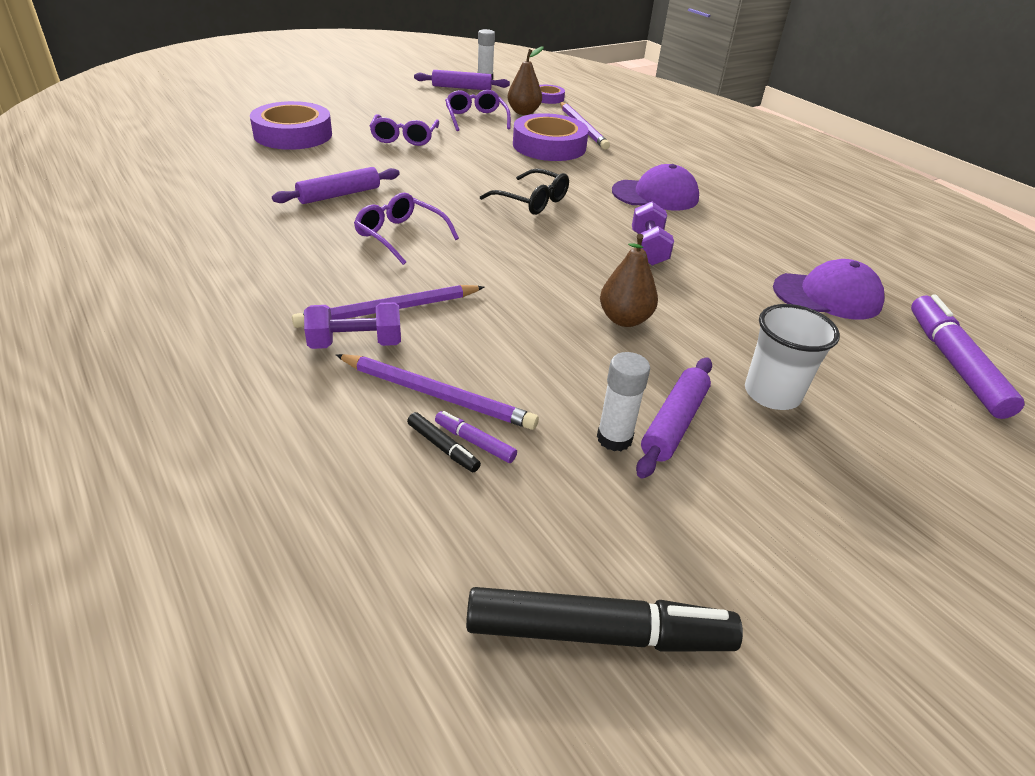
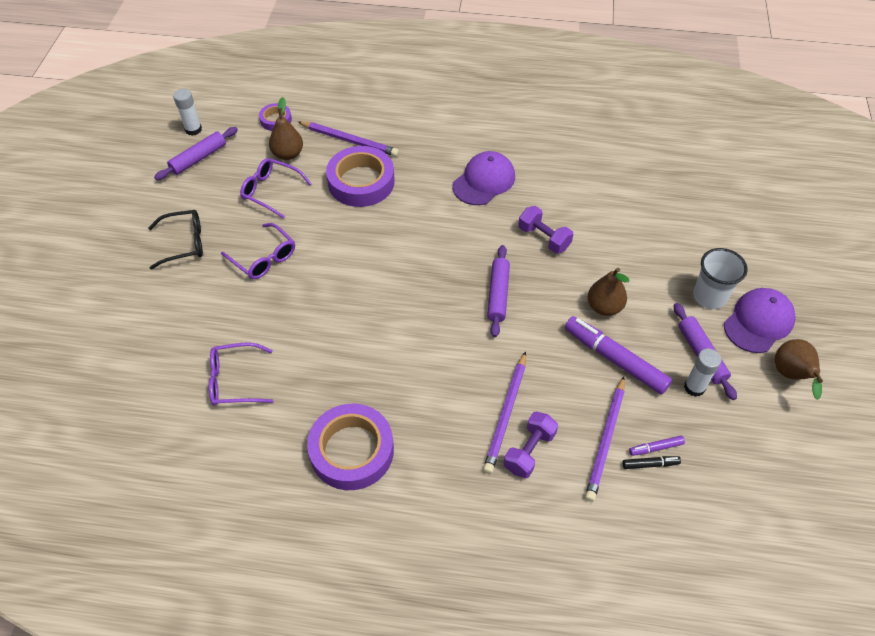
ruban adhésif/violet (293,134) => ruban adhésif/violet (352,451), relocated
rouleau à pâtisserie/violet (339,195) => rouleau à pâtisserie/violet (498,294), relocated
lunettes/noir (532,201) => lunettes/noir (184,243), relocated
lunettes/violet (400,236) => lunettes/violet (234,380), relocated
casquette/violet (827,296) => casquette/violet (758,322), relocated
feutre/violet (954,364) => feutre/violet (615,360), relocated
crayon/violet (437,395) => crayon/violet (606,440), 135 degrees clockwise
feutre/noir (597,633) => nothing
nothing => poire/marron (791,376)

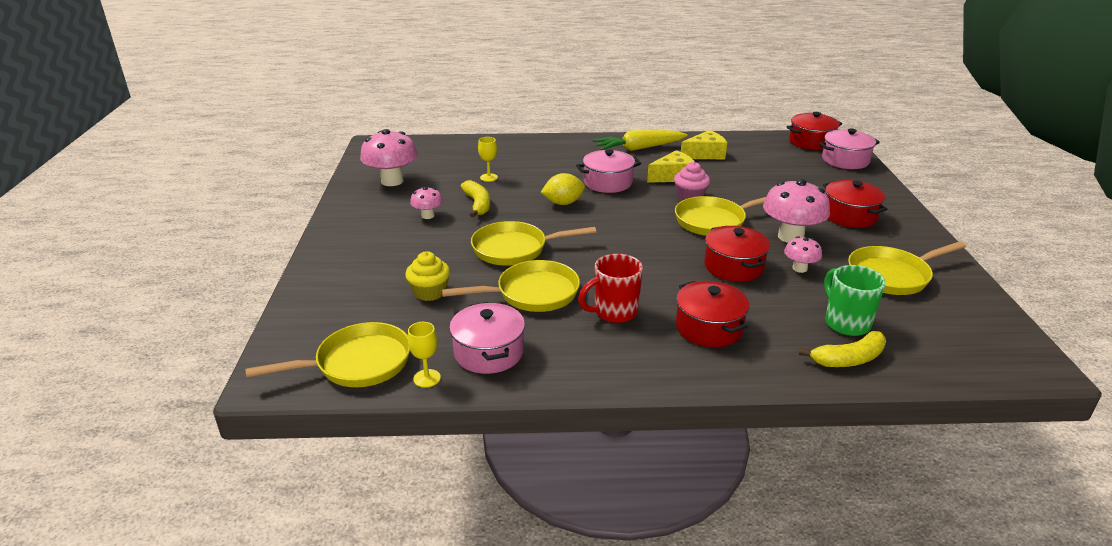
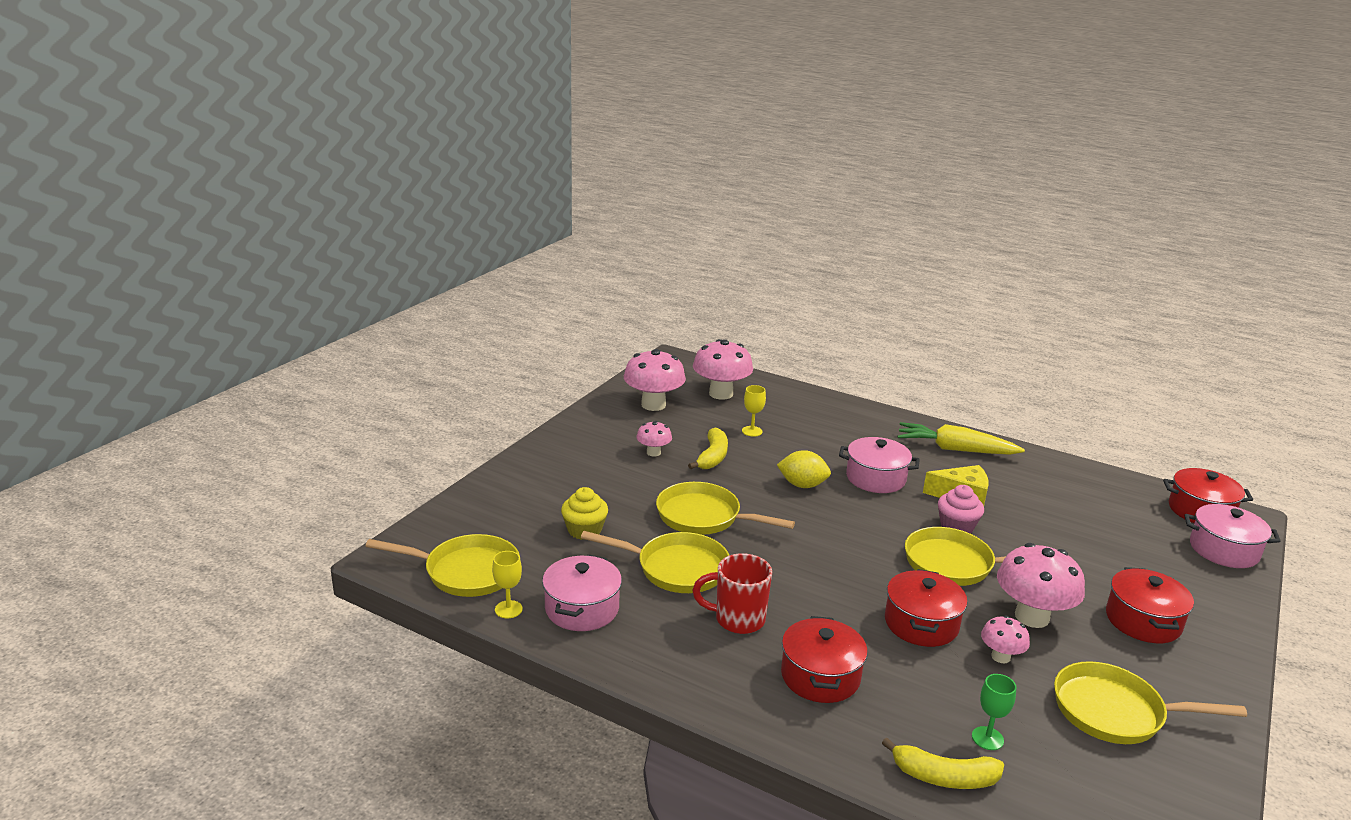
fromage/jaune (705,154) => nothing
tasse/vert (845,322) => verre à pied/vert (987,738)
nothing => champignon/rose (721,394)

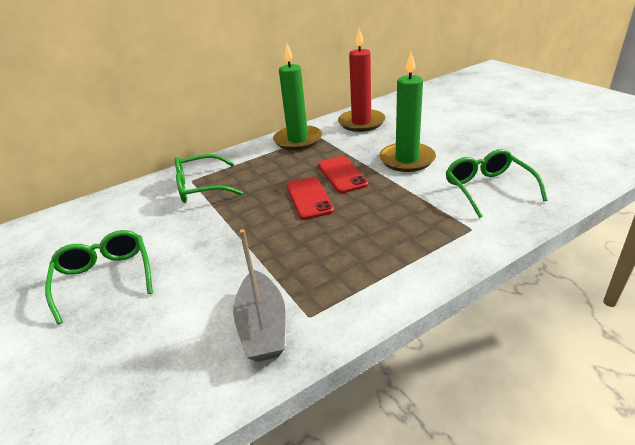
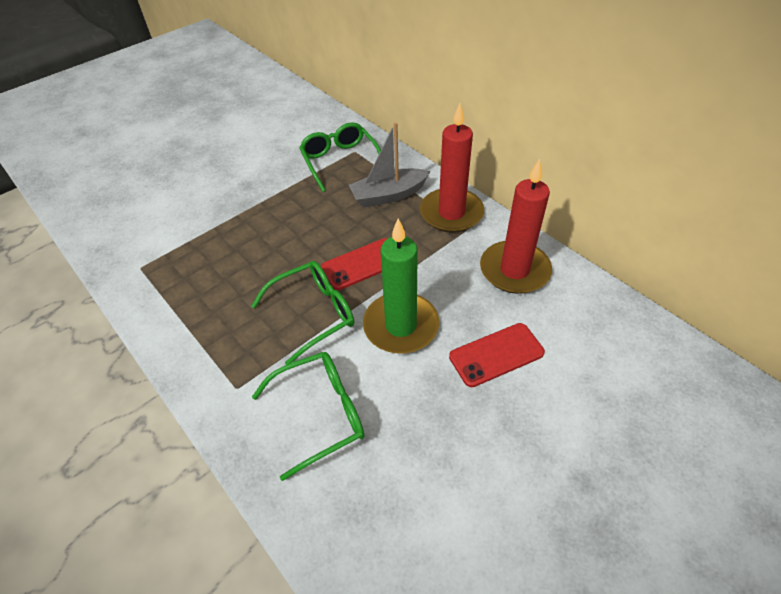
bougie/vert (298,140) => bougie/rouge (451,213)
téléphone/rouge (309,198) => téléphone/rouge (496,355), relocated
bateau/gris (263,326) => bateau/gris (388,195), relocated
lunettes/vert (105,278) => lunettes/vert (313,314), relocated

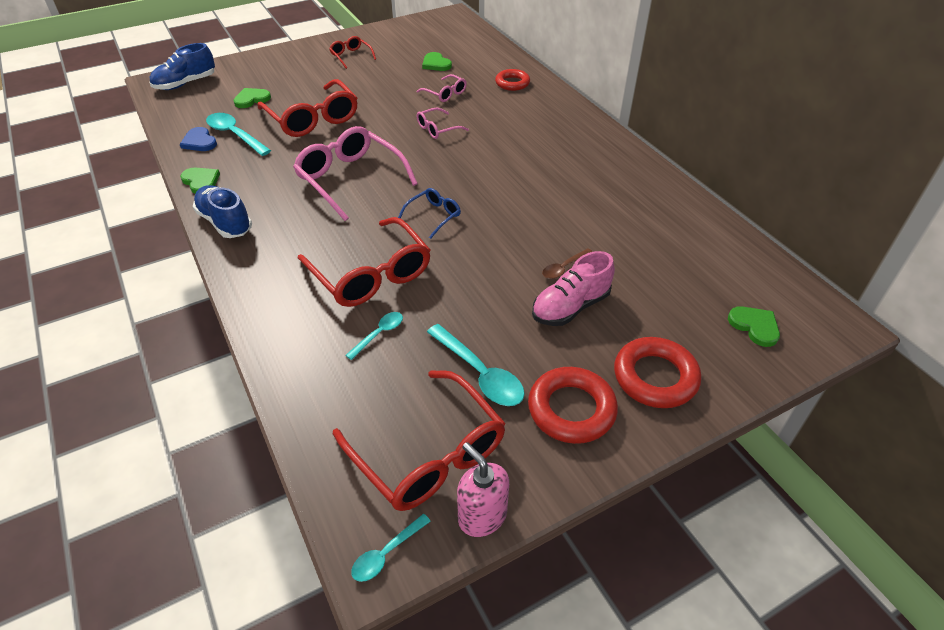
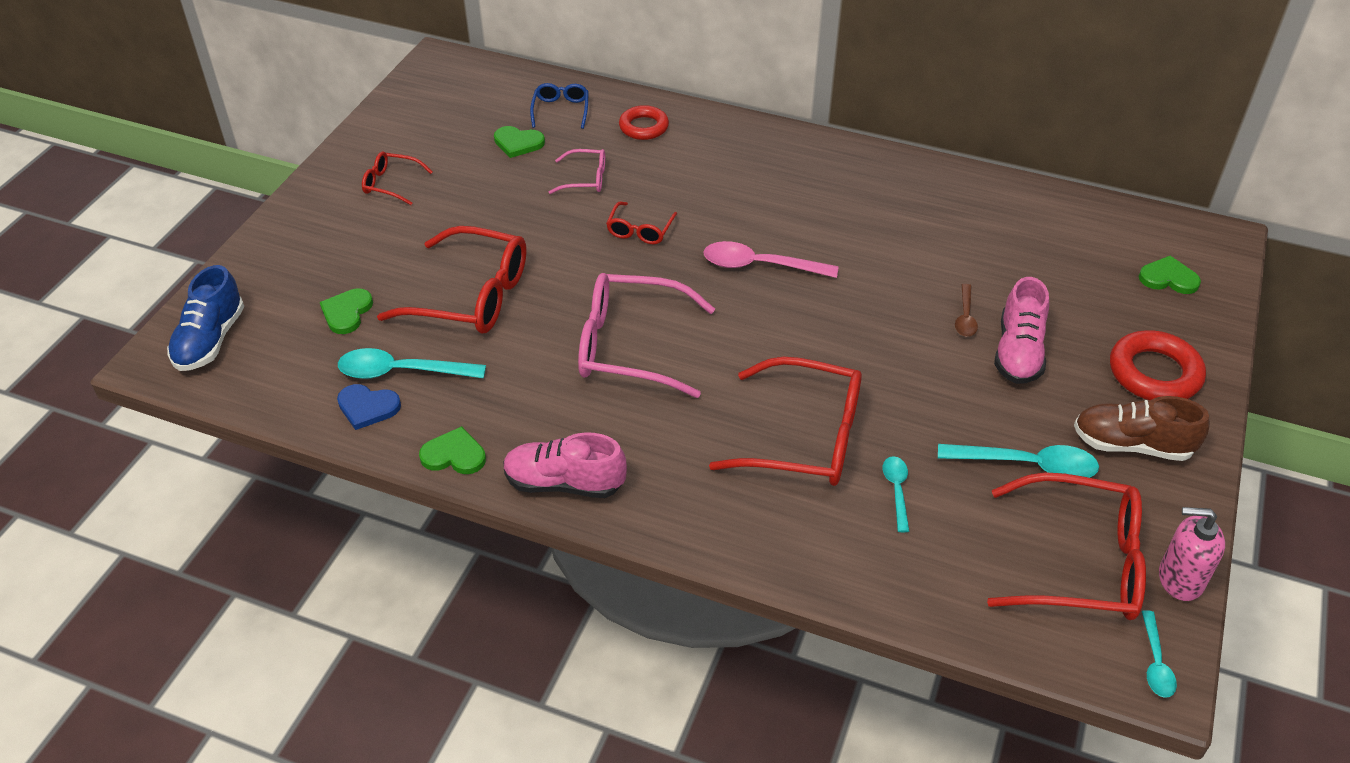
lunettes/rose (437,129) => lunettes/rouge (640,230)
chaussure/bleu (225,222) => chaussure/rose (564,483)
lunettes/bleu (434,216) => lunettes/bleu (561,110), relocated
anneau/rouge (571,409) => chaussure/marron (1131,445)
nothing => cuillère/rose (760,266)

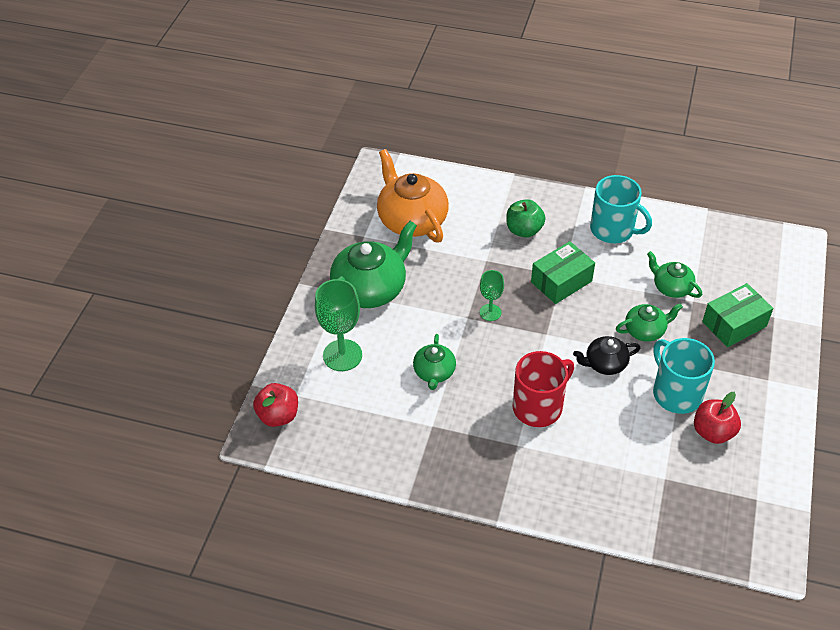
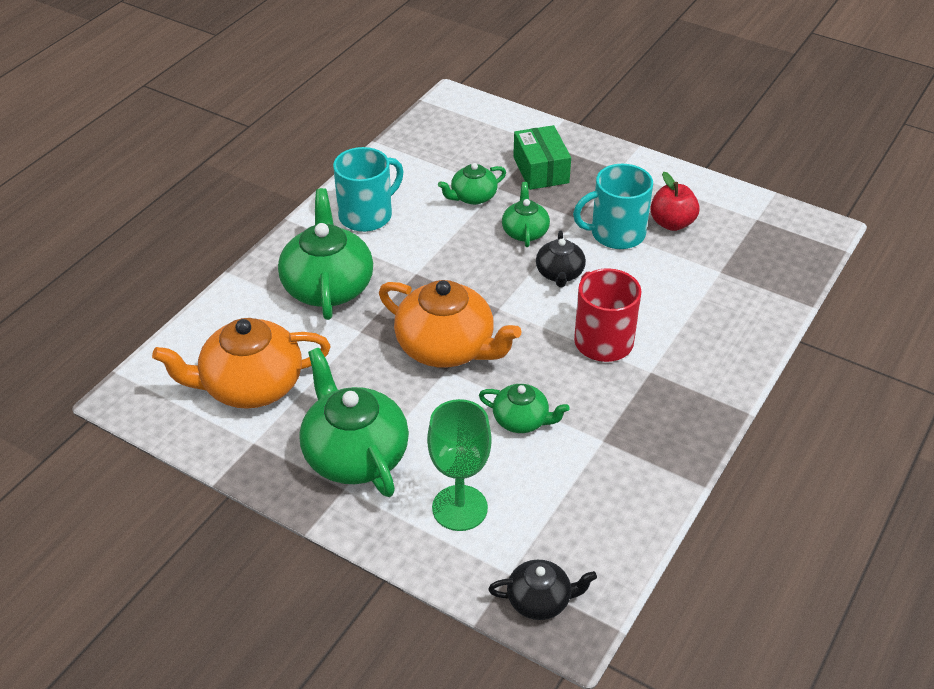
pomme/vert (524,230) => théière/vert (328,286)
boîte/vert (561,281) => nothing
verre à pied/vert (490,312) => théière/orange (447,347)
pomme/rouge (278,416) => théière/noir (540,600)

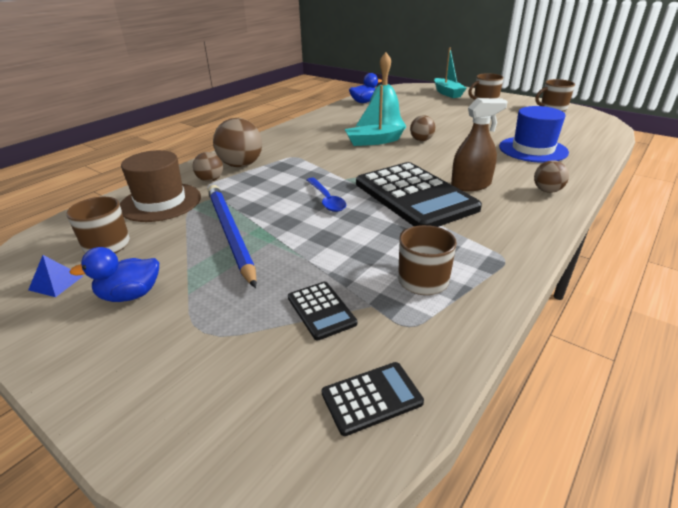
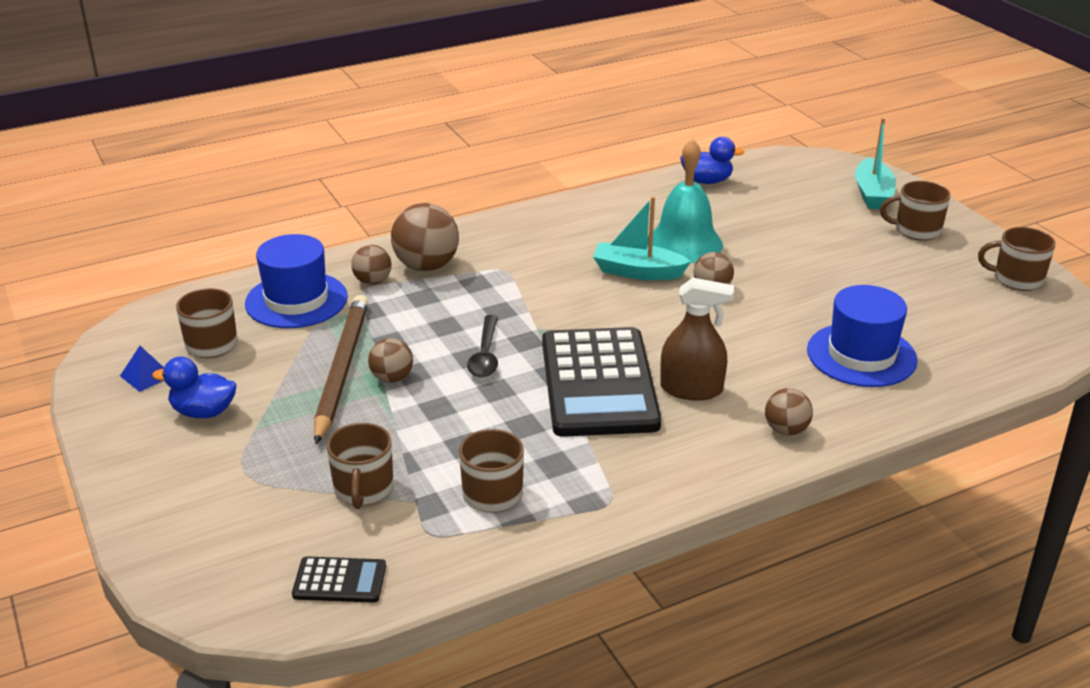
chapeau/marron (160,202) => chapeau/bleu (296,300)
cuillère/bleu (326,199) => cuillère/noir (485,355)
crayon/bleu (230,234) => crayon/marron (341,369)
calculatrice/noir (321,310) => tasse/marron (363,489)
nothing => balle/marron (392,378)

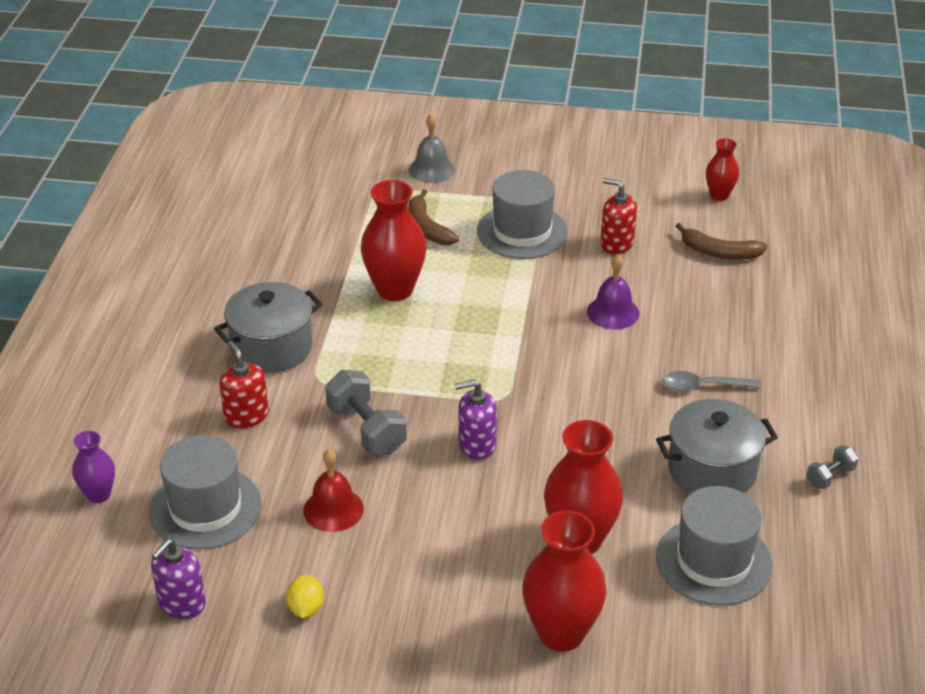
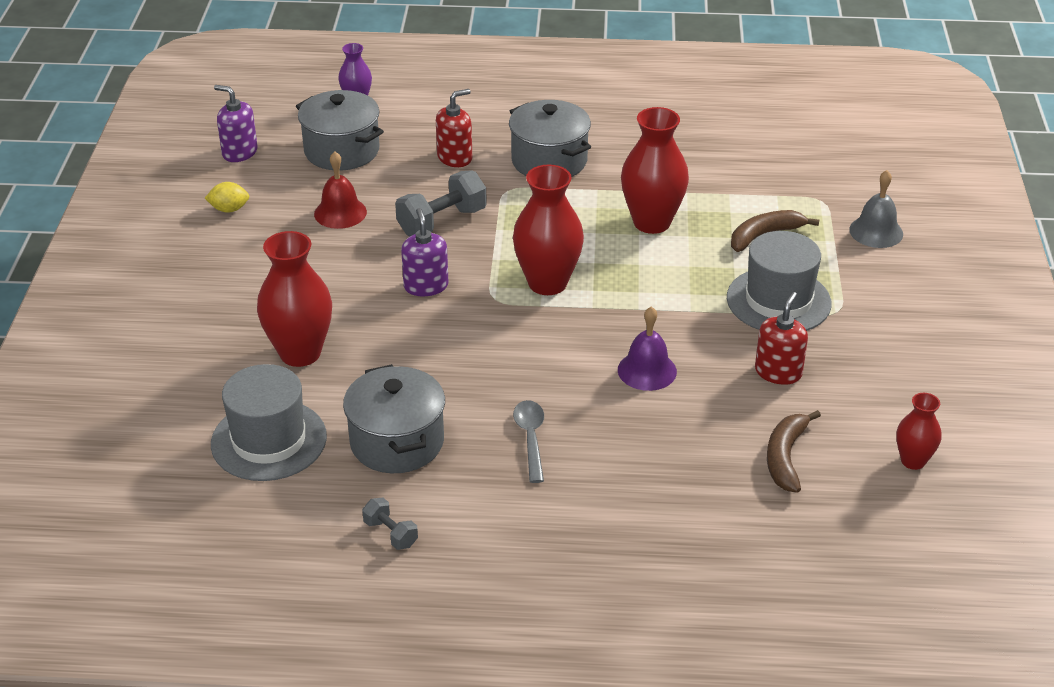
chapeau/gris (205,508) => marmite/gris (342,151)
vase/rouge (561,633) => vase/rouge (547,283), relocated

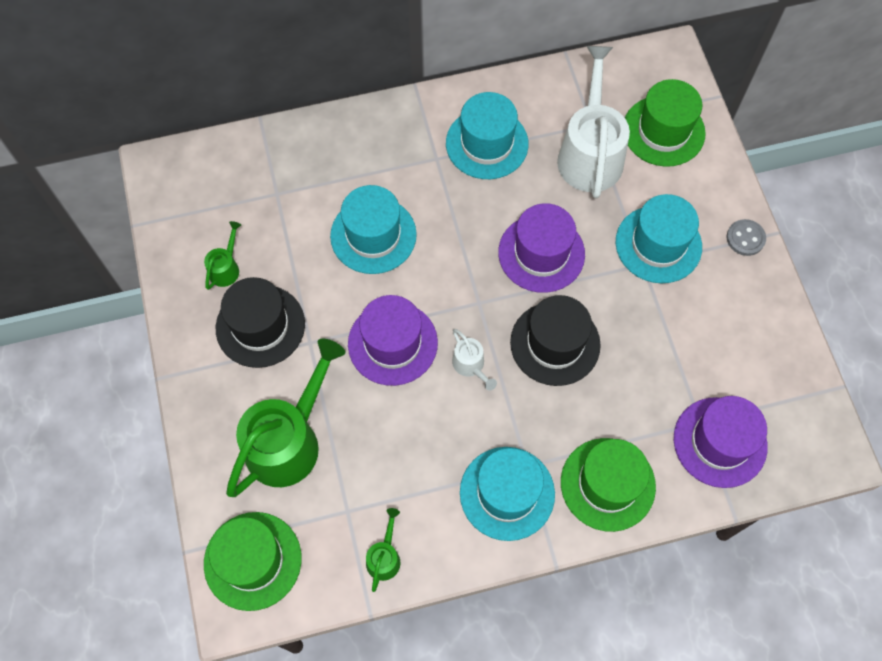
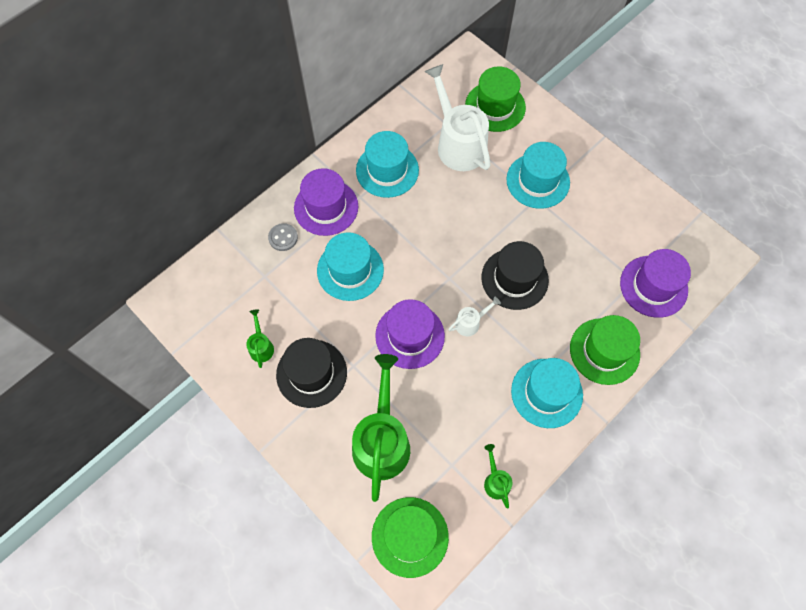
chapeau/violet (541,253) => chapeau/violet (326,207), relocated
bouton/gris (745,238) => bouton/gris (283,238), relocated
arrosoir/blanc (471,366) => arrosoir/blanc (470,322), 60 degrees counterclockwise

